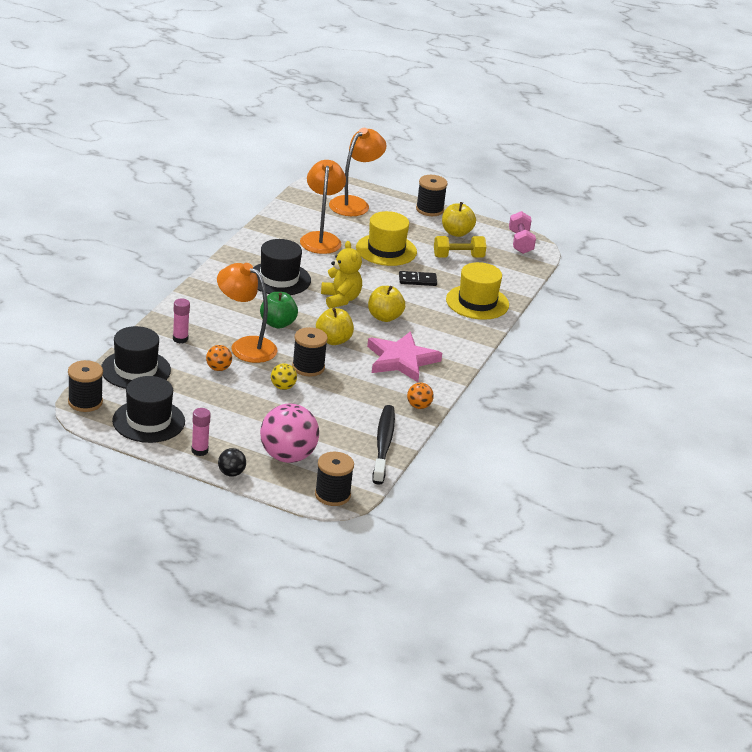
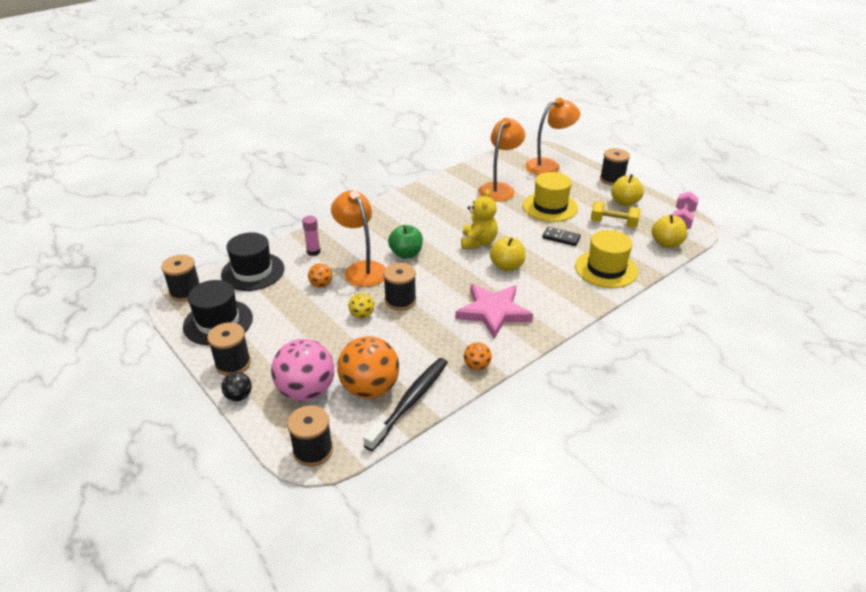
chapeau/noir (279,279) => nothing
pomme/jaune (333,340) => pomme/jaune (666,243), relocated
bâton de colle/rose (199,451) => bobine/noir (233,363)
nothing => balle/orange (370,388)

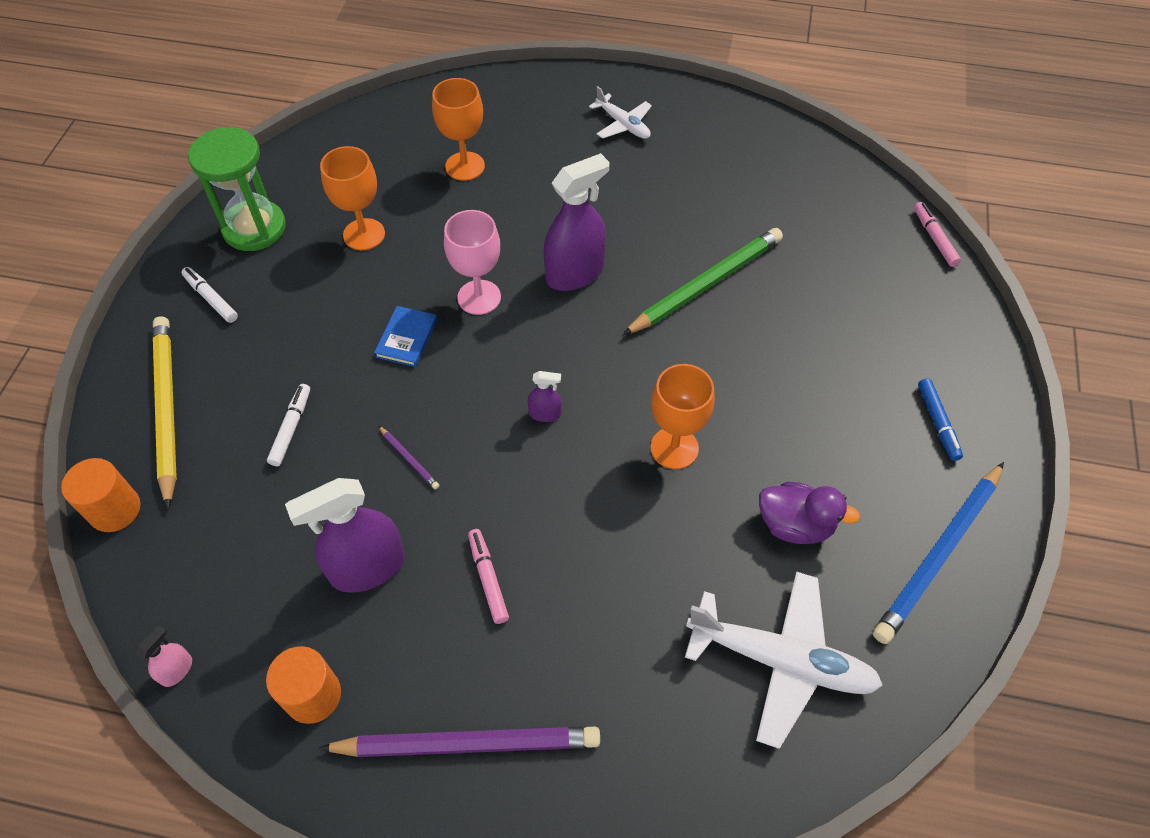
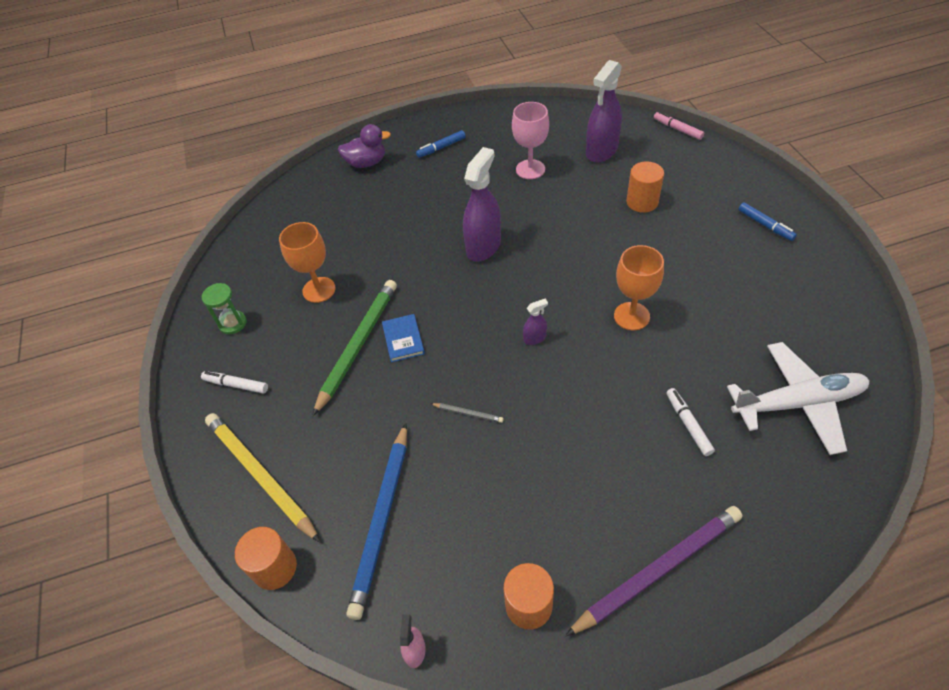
verre à pied/orange (465,166) => nothing
avion/blanc (623,124) => feutre/bleu (441,147)
sablier/vert (254,228) => sablier/vert (233,323), x0.54
verre à pied/rose (479,297) => verre à pied/rose (530,169), relocated
crayon/vert (706,284) => crayon/vert (358,345), relocated
feutre/blanc (291,428) => feutre/blanc (688,424), relocated
crayon/violet (409,459) => crayon/gris (468,413)
crayon/bleu (939,554) => crayon/bleu (382,519), relocated
vaporisateur/violet (367,567) => vaporisateur/violet (601,151), relocated
canard/violet (795,525) => canard/violet (366,163), relocated
feutre/rose (488,579) => nothing
nothing => cylindre/orange (642,202)

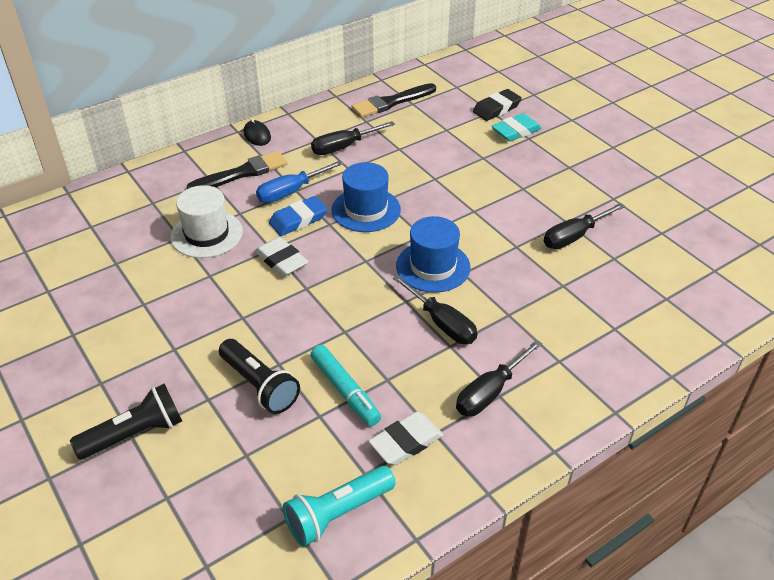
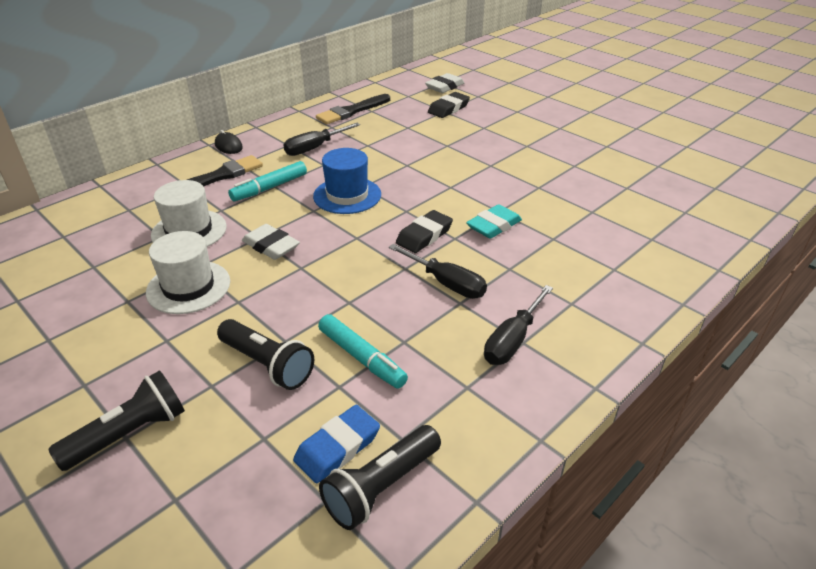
gomme/turquoise (516,131) => gomme/turquoise (493,226), relocated
tournevis/bleu (291,192) => feutre/turquoise (270,188)
gomme/bleu (298,220) => gomme/bleu (337,447), relocated
tournevis/noir (574,236) => nothing
chapeau/bleu (433,266) => gomme/noir (424,235)
gomme/blanc (406,442) => gomme/blanc (444,87), relocated
lampe de poche/turquoise (338,514) => lampe de poche/noir (381,487)
nothing => chapeau/blanc (188,287)

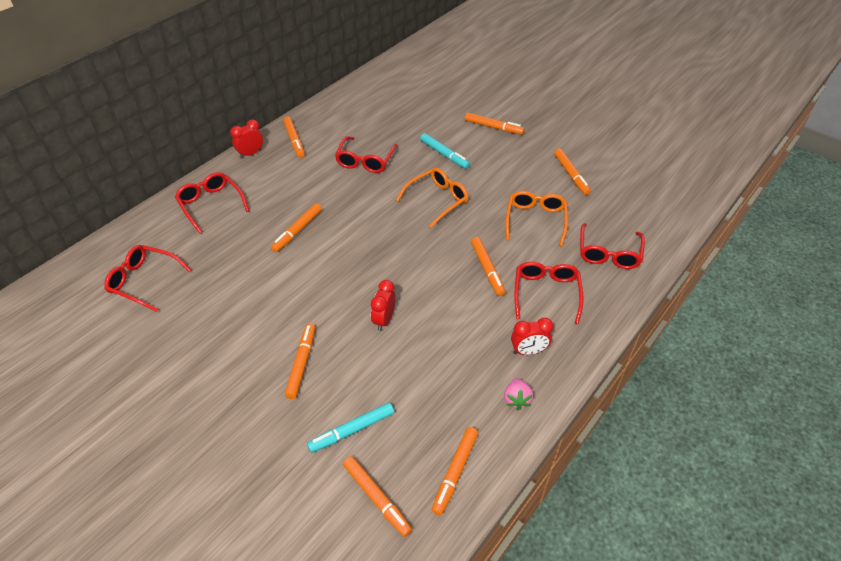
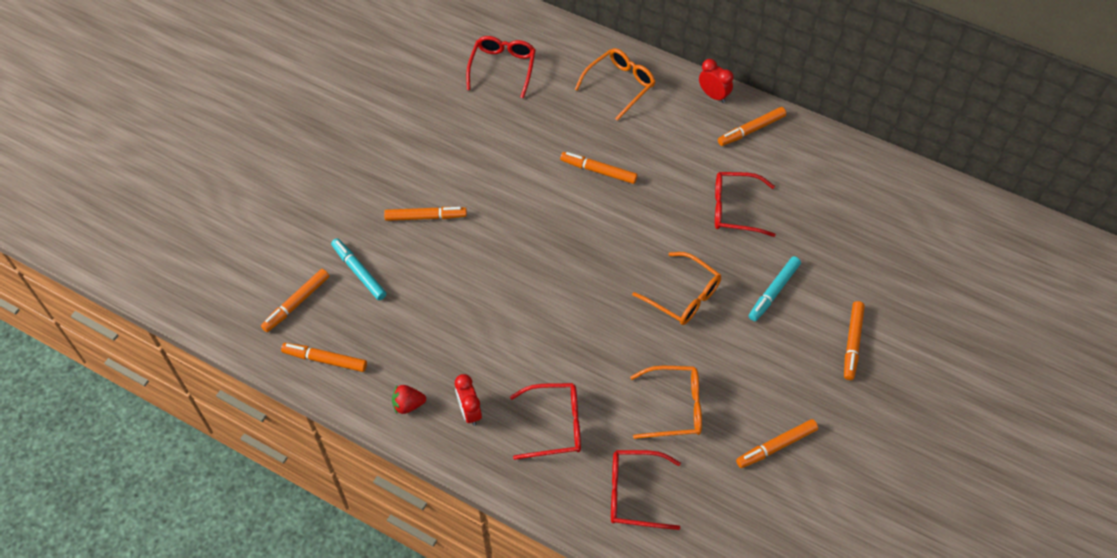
lunettes/rouge (211,205) => lunettes/orange (619,85)
feutre/orange (487,269) => nothing
réveil/rouge (384,320) => nothing
fraise/rose (516,399) => fraise/rouge (408,404)

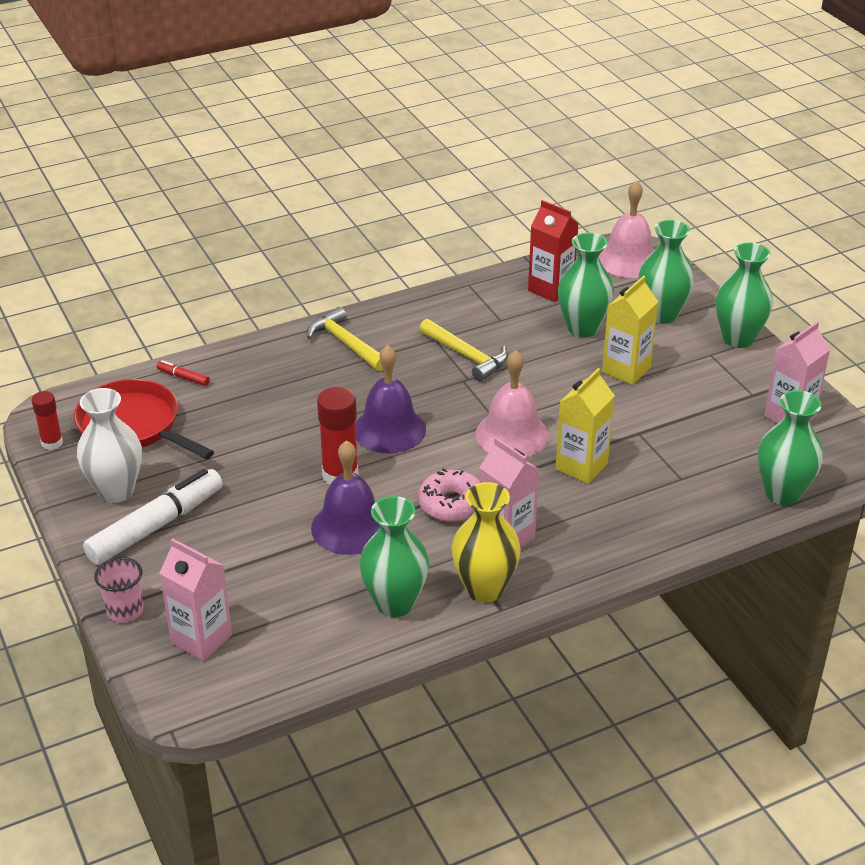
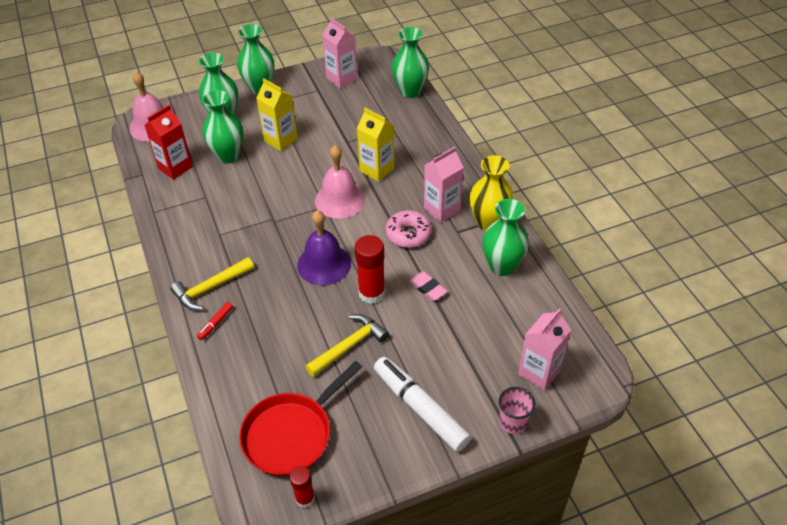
marteau/jaune (467,356) => marteau/jaune (349,346), relocated
feutre/rouge (183,377) => feutre/rouge (216,323), relocated
vase/blanc (116,491) => nothing
cloche/violet (350,527) => gomme/rose (428,288)

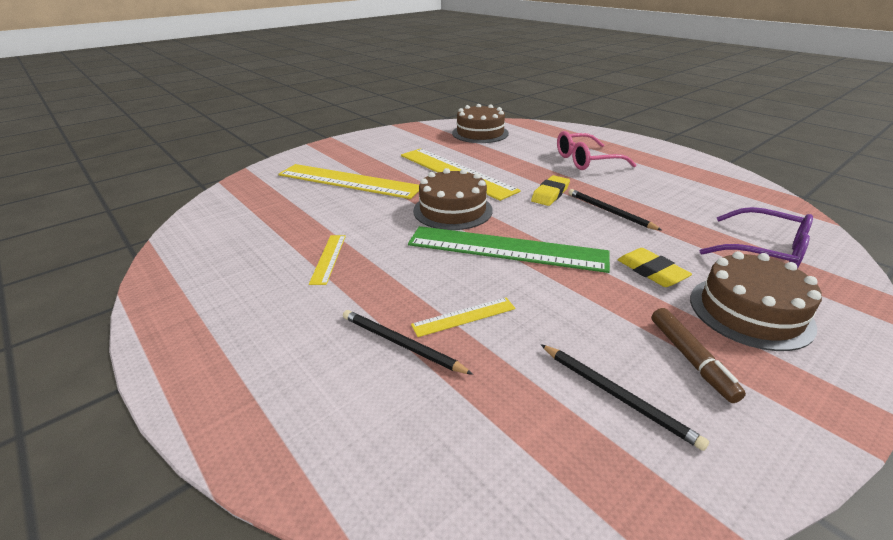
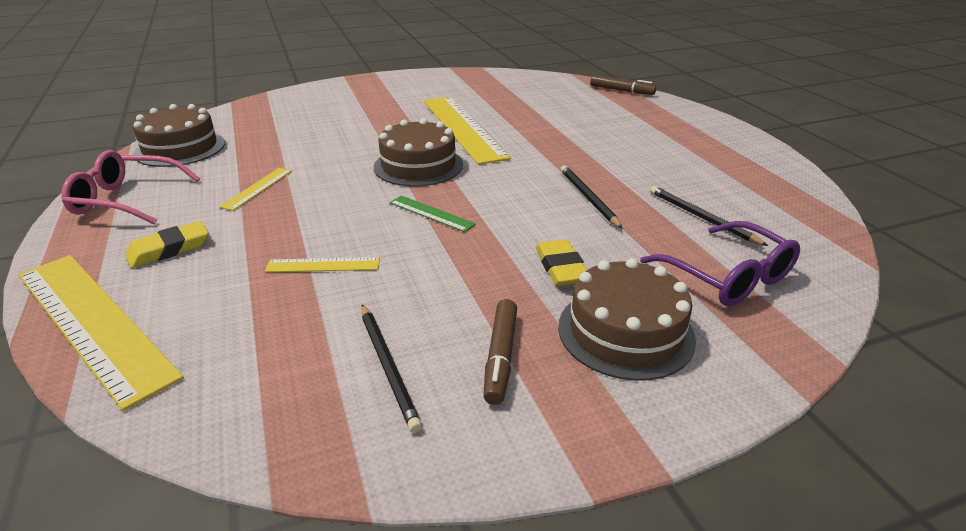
gâteau/marron (480,133) => gâteau/marron (180,148), relocated
lunettes/rose (586,160) => lunettes/rose (126,200), relocated
règle/jaune (348,181) => règle/jaune (93,322), relocated
gomme/jaune (550,194) => gomme/jaune (169,249), relocated
règle/vert (506,249) => règle/vert (431,213), x0.44
crayon/noir (401,344) => crayon/noir (701,217), relocated
nothing => feutre/marron (621,91)

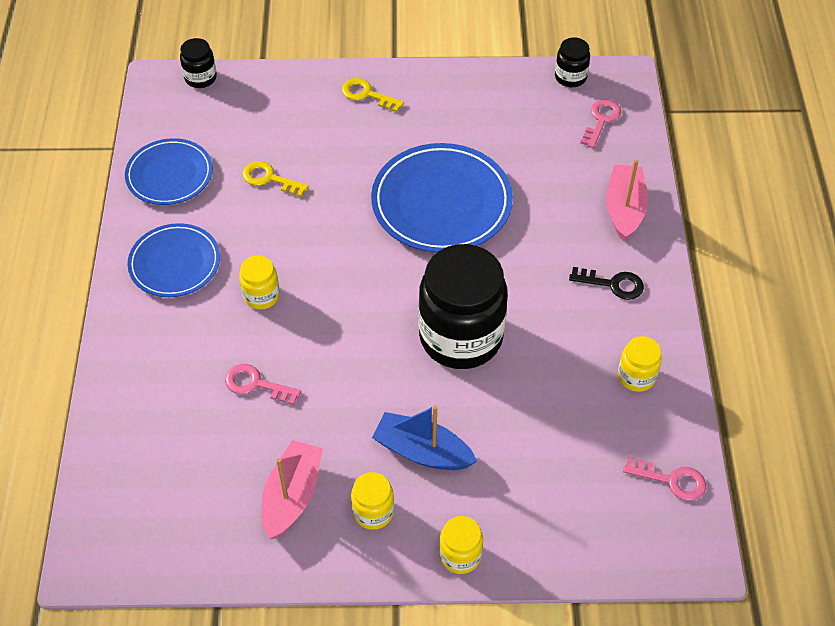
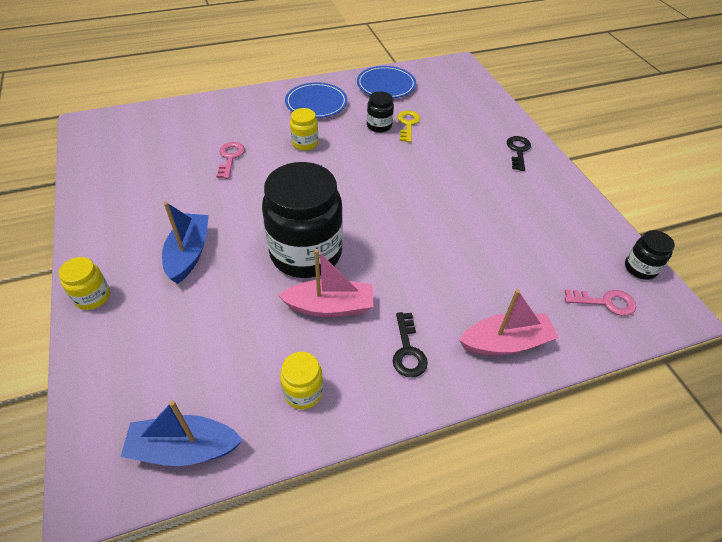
bocal/noir (200,78) => bocal/noir (379,126), relocated
clé/jaune (367,94) => clé/noir (518,151)
assiette/bleu (441,202) => nothing
bateau/rose (292,496) => bateau/rose (330,306), relocated
clé/rose (671,480) => bateau/bleu (184,448)
bocal/jaune (373,512) => nothing

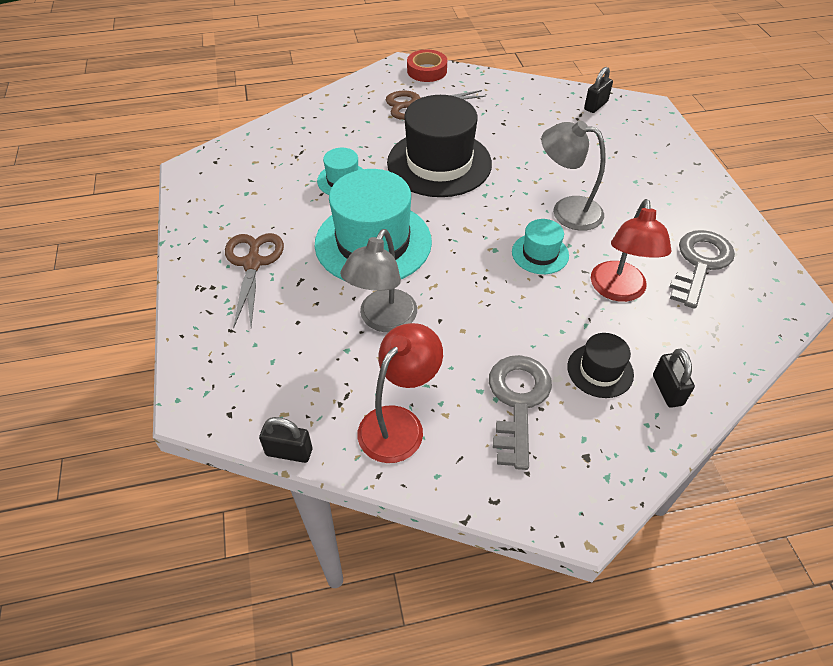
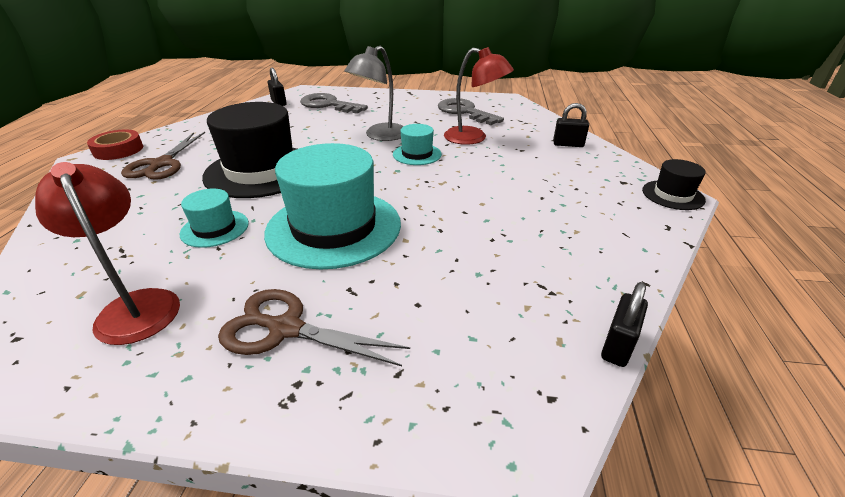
lampe/gris (383,320) => nothing
lampe/rouge (399,423) => lampe/rouge (136,305), relocated
chapeau/noir (600,370) => chapeau/noir (673,195), relocated
clé/gris (517,401) => clé/gris (328,105), relocated

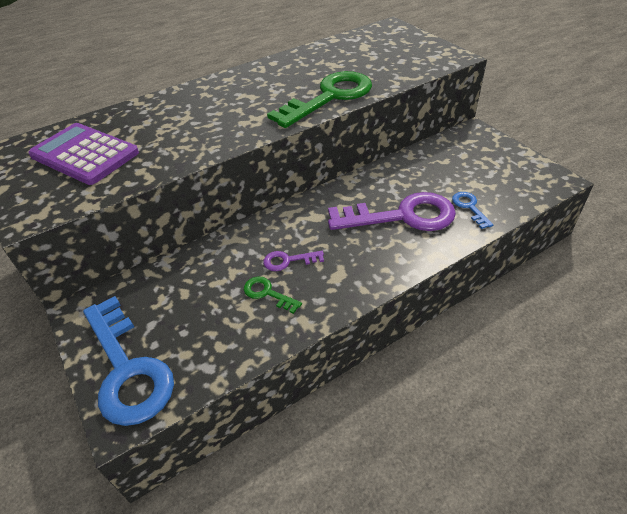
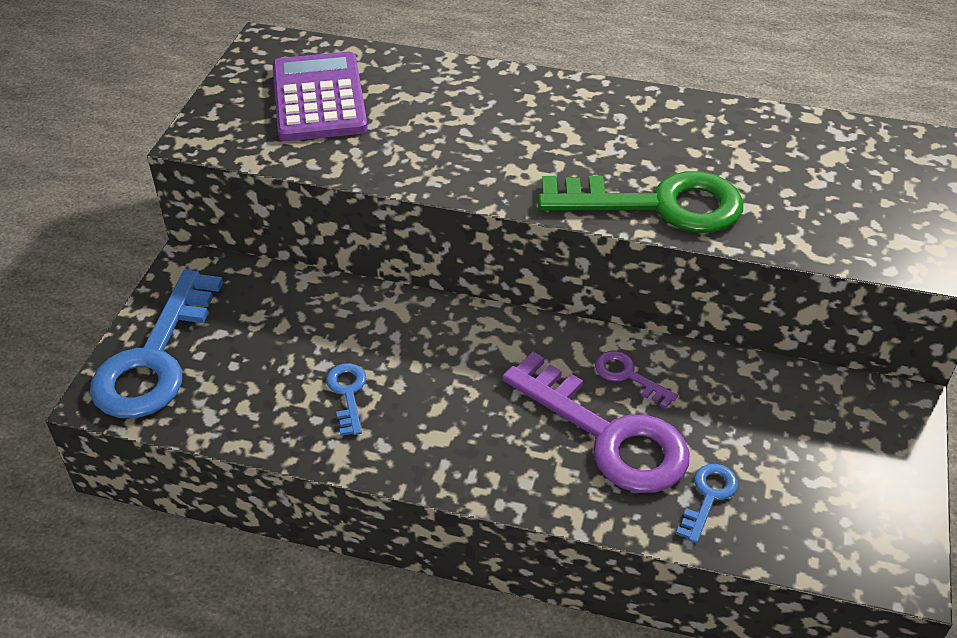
clé/violet (288,261) => clé/violet (628,376), relocated
clé/vert (267,293) => clé/bleu (347,393)

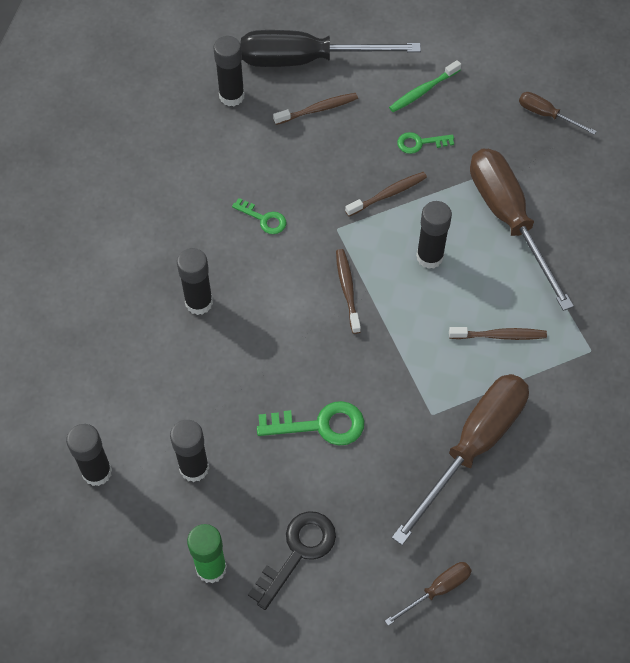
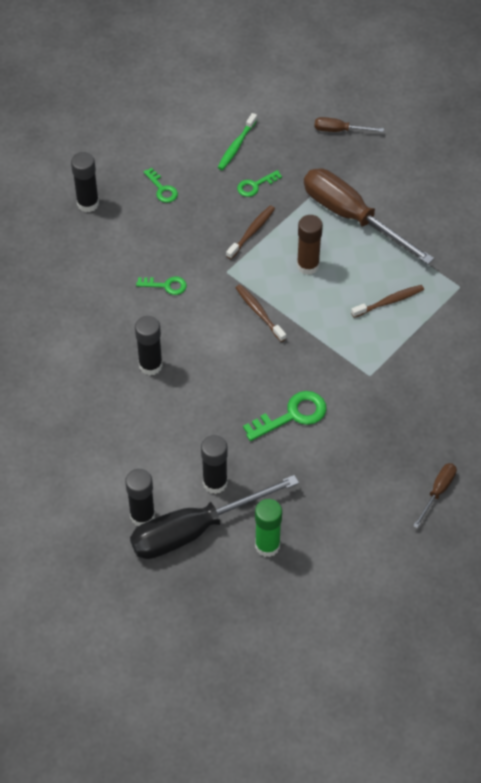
tournevis/noir (307,60) => tournevis/noir (195,530), relocated
brosse à dents/marron (318,109) => clé/vert (162,189)
bâton de colle/noir (429,257) => bâton de colle/marron (308,265)
tournevis/marron (473,447) => nothing
clé/noir (298,552) => nothing

